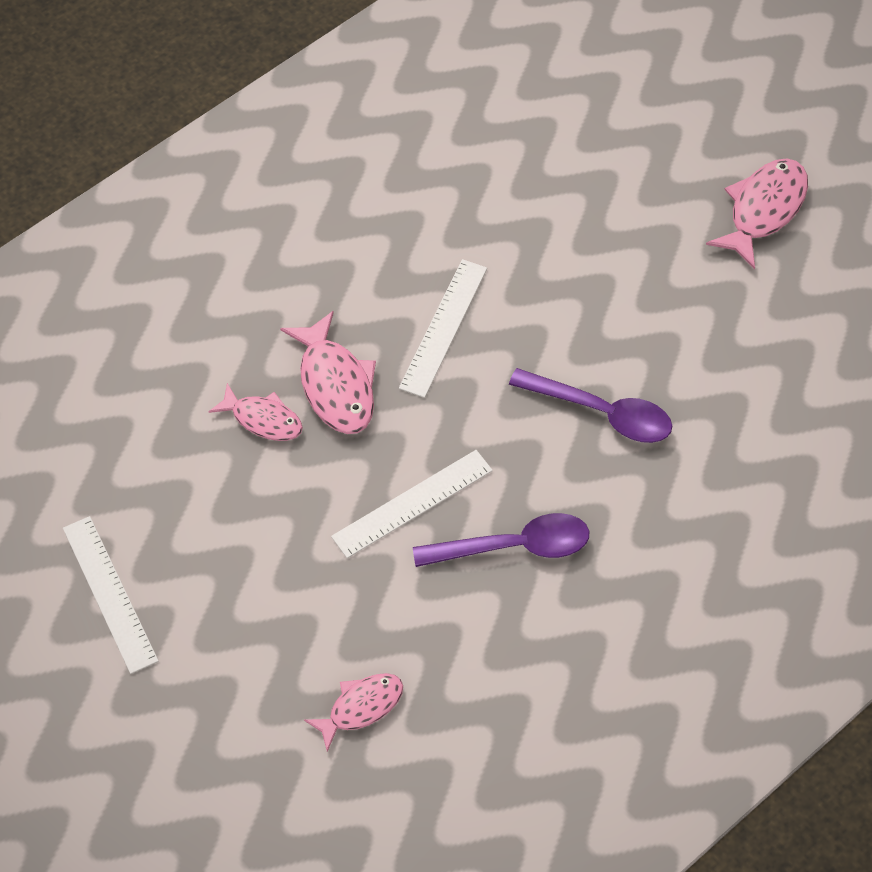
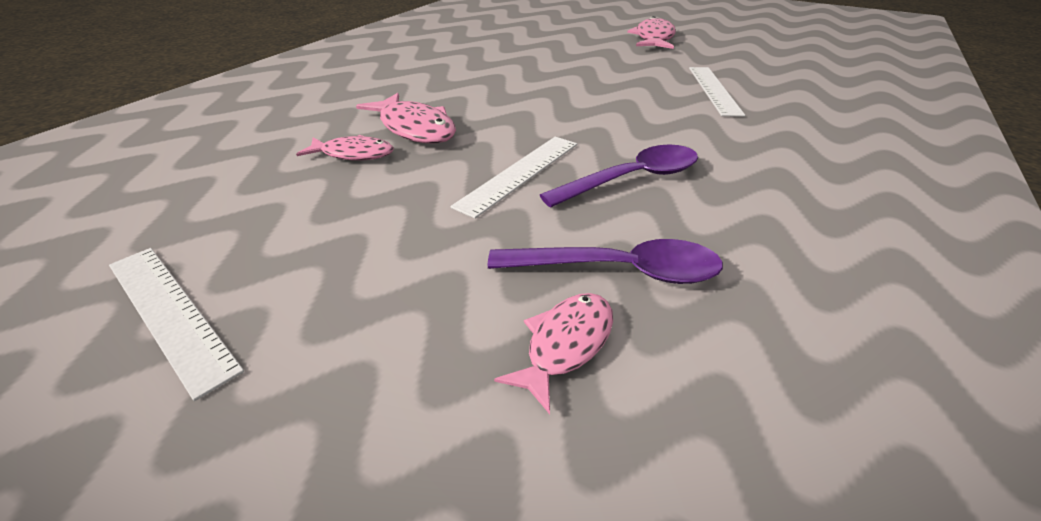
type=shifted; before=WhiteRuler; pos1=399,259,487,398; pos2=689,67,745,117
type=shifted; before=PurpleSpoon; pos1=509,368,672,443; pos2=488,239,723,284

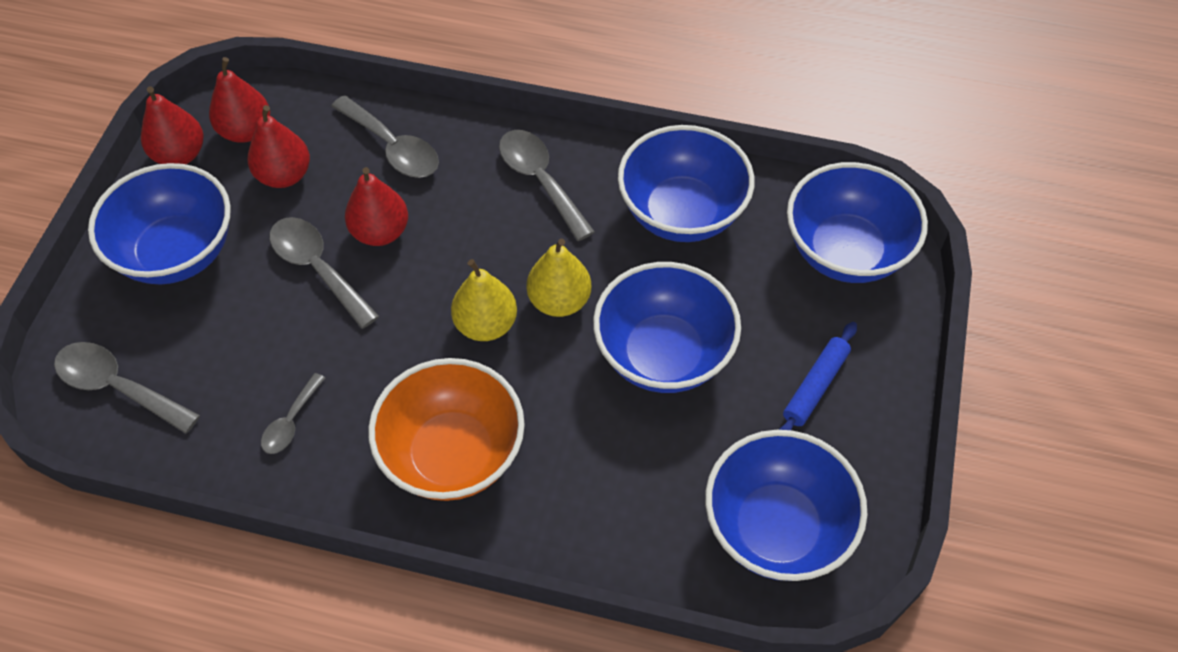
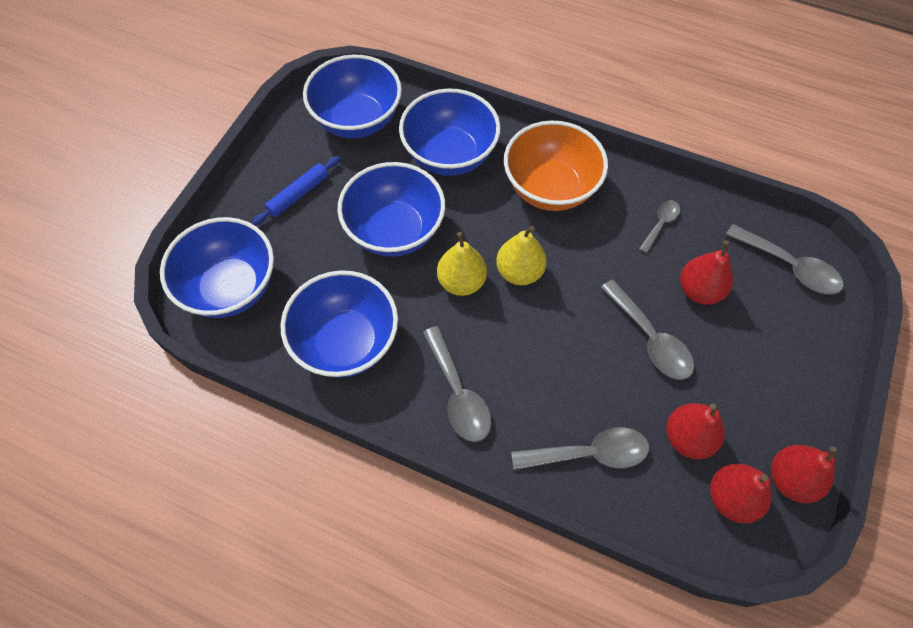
type=rotated; before=GreySpoon; pos1=331,95,439,178; pos2=511,427,649,470; turn=120
type=shifted; before=BlueBowl; pos1=88,163,231,284; pos2=399,89,500,176
type=shifted; before=RedPear; pos1=345,167,408,246; pos2=680,241,733,305

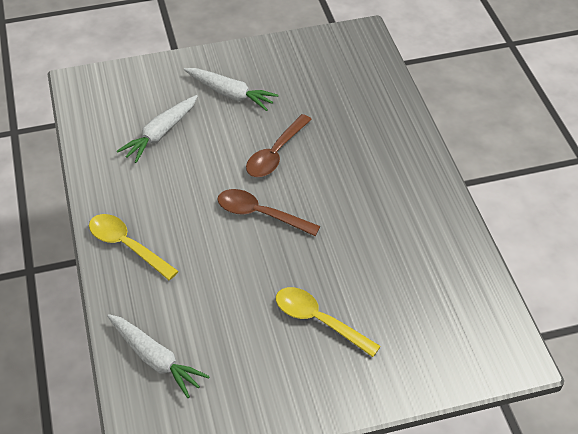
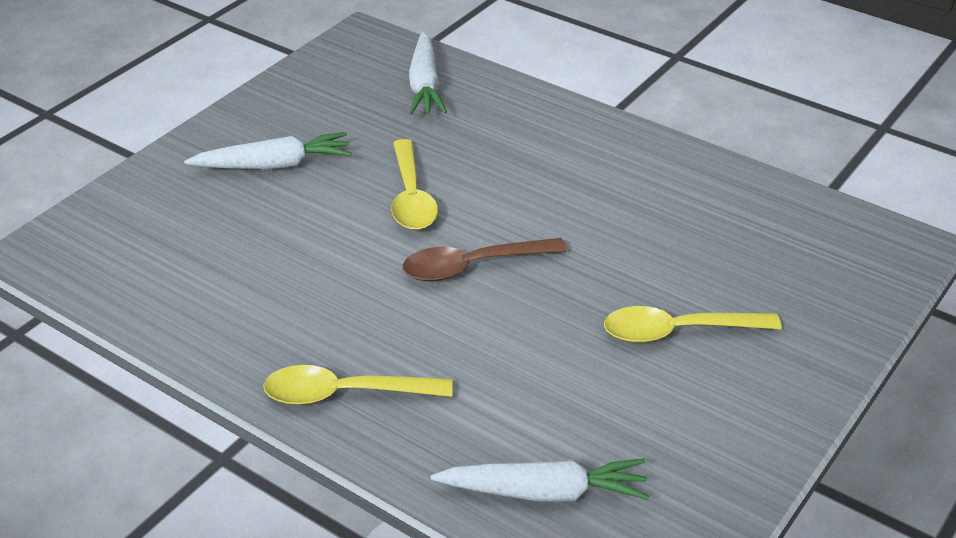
type=shifted; before=WhiteCarrot; pos1=117,95,198,163; pos2=409,31,447,115
type=repainted; before=BrownSpoon; after=YellowSpoon; pos1=246,114,312,177; pos2=391,139,438,230

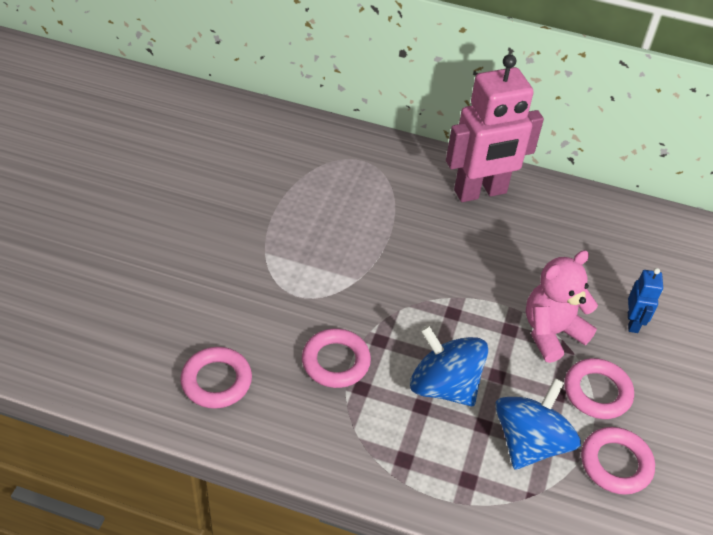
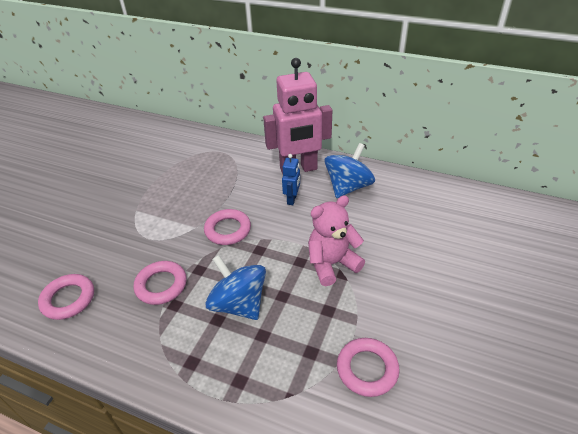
type=shifted; before=BlueRobot; pos1=628,268,663,333; pos2=282,154,300,205
type=shifted; before=PinkRing; pos1=565,358,634,419; pos2=204,209,251,245
type=shifted; before=BlueSpinningTop; pos1=495,378,581,470; pos2=325,143,375,198

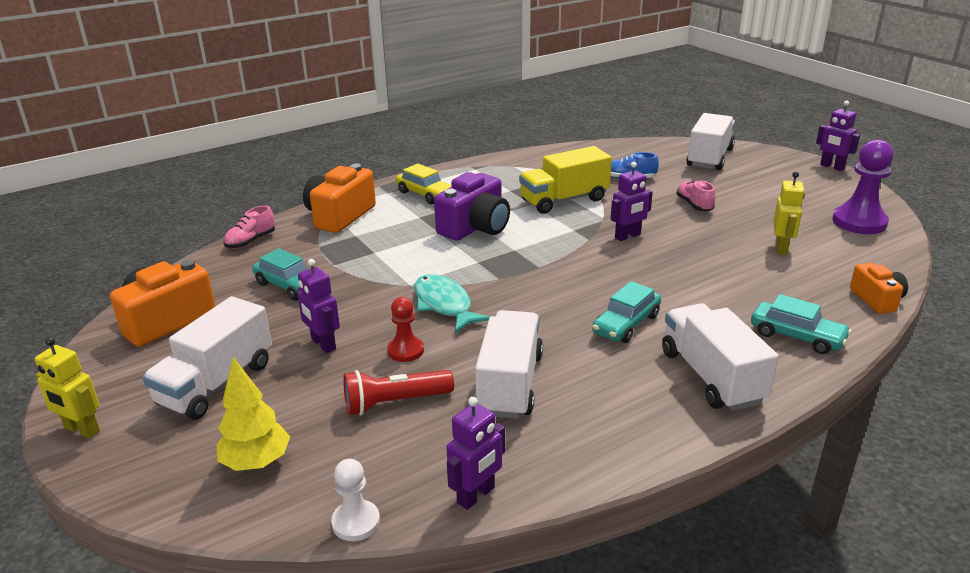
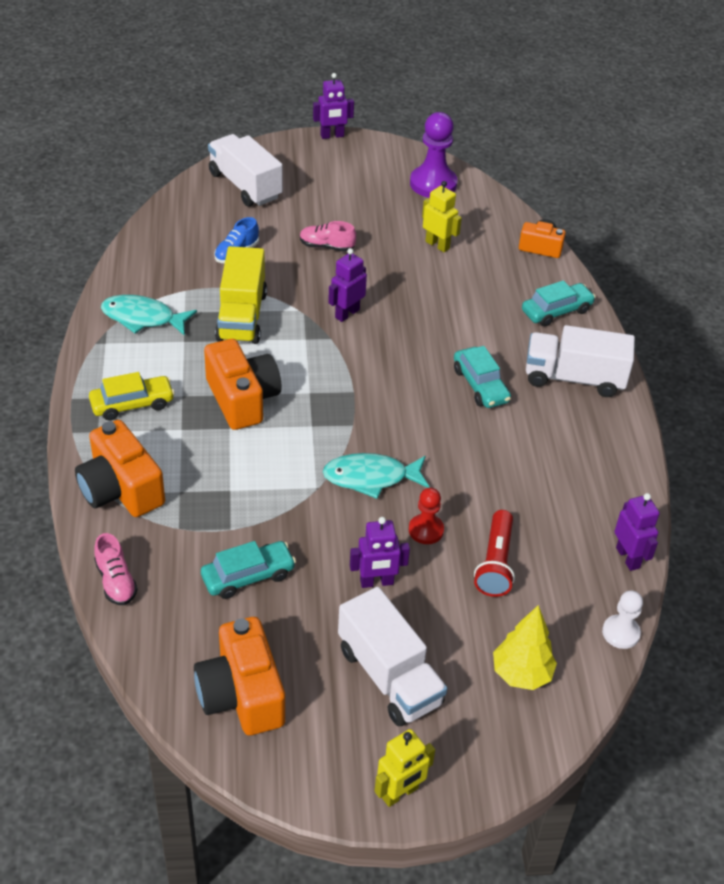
type=rotated; before=PurpleRobot; pos1=611,162,653,241; pos2=328,248,367,322; turn=-135
type=repainted; before=PurpleCamera; after=OrangeCamera; pos1=434,172,510,241; pos2=204,339,282,430
type=gone; before=WhiteTruck; pos1=475,310,543,419
type=new; after=TurquoiseFish; pos2=101,295,197,336

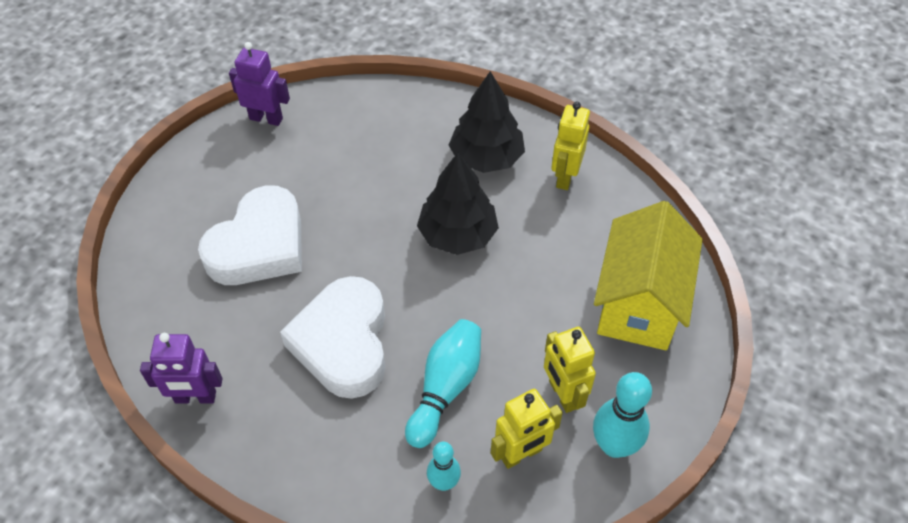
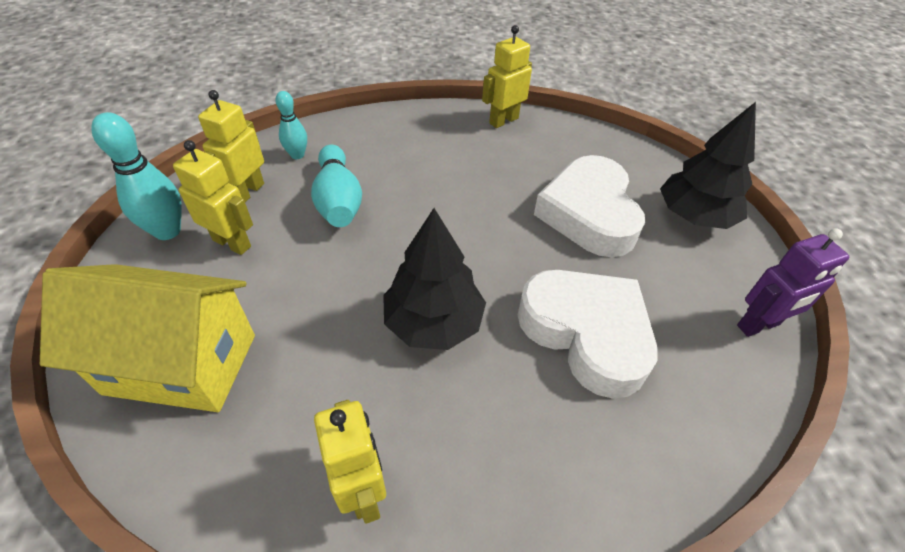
type=shifted; before=BlackTree; pos1=449,71,525,173; pos2=660,102,756,229
type=rotated; before=YellowHouse; pos1=594,201,703,350; pos2=40,264,255,412; turn=-60
type=shifted; before=WhiteHeart; pos1=280,276,385,399; pos2=518,270,658,399
type=repainted; before=PurpleRobot; after=YellowRobot; pos1=140,333,223,403; pos2=482,25,532,128

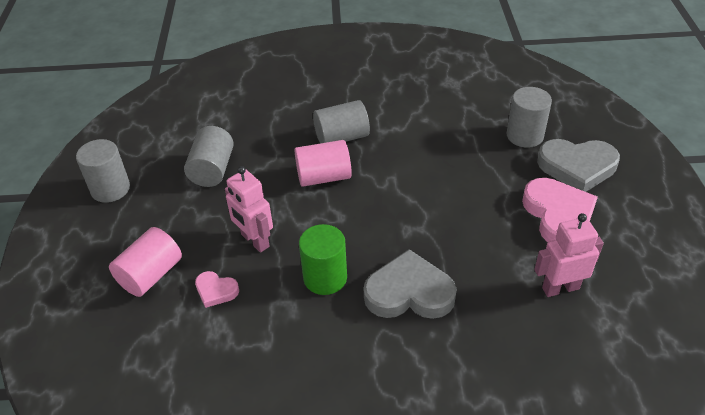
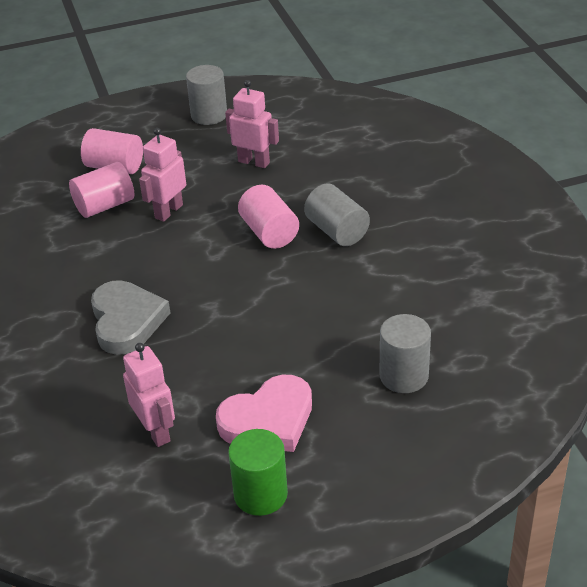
type=swapped; before=GreyCylinder; after=PinkRobot; pos1=184,126,234,187; pos2=225,80,279,168
type=gone; before=GreyHeart; pos1=537,139,620,192
type=shifted; before=GreenCylinder; pos1=299,224,347,295; pos2=228,429,288,516
type=swapped; before=PinkHeart; after=PinkCylinder; pos1=195,271,239,308; pos2=69,162,134,218

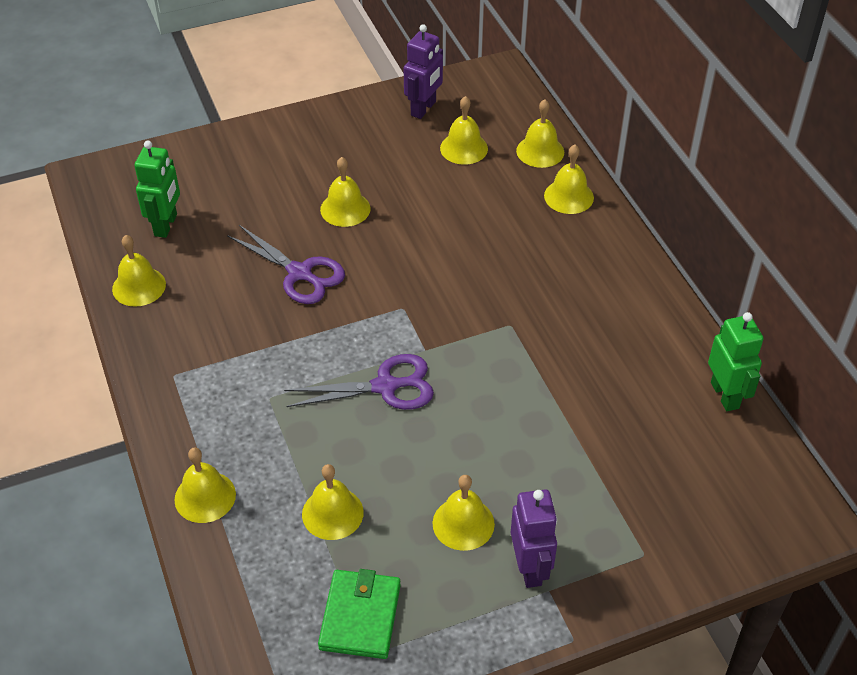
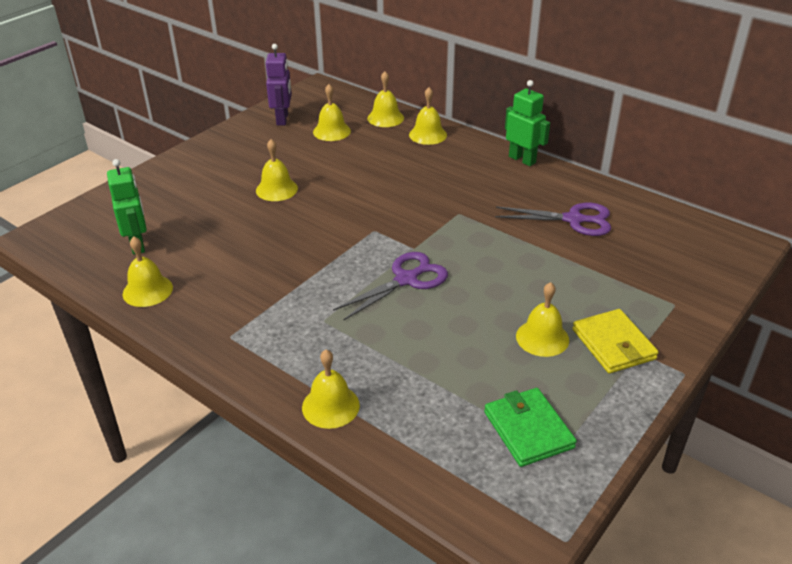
type=shifted; before=PurpleScissors; pos1=227,225,345,304; pos2=495,203,611,236
type=shifted; before=GreenRobot; pos1=708,312,763,411; pos2=505,80,550,166
type=gone; before=YellowBell; pos1=302,464,364,540
type=swapped; before=PurpleRobot; after=YellowWallet; pos1=511,489,557,588; pos2=572,309,659,373

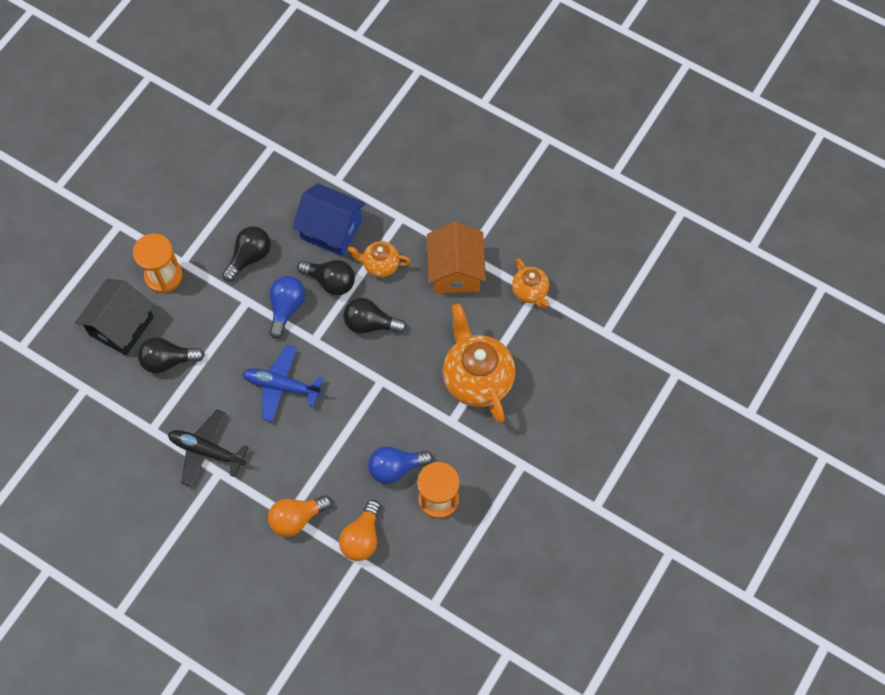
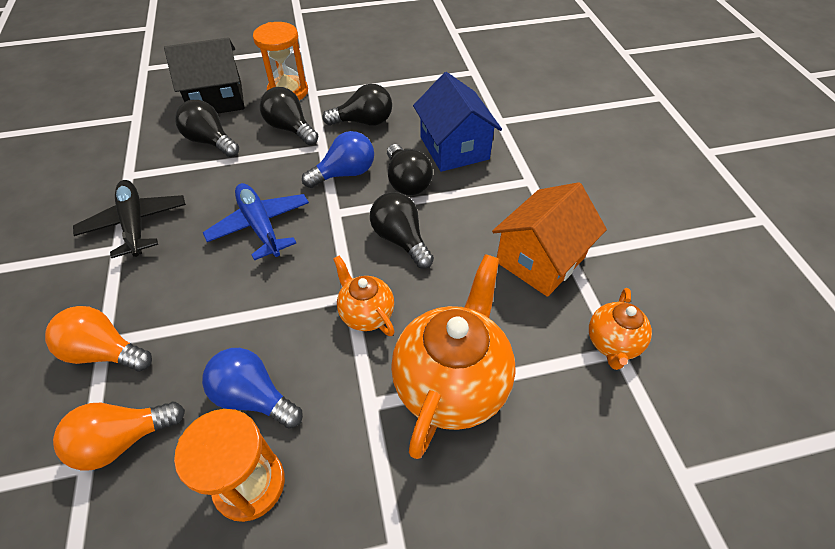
type=shifted; before=OrangeTeapot; pos1=348,241,411,277; pos2=334,256,395,336
type=new; after=BlackLightBulb; pos2=260,87,318,145

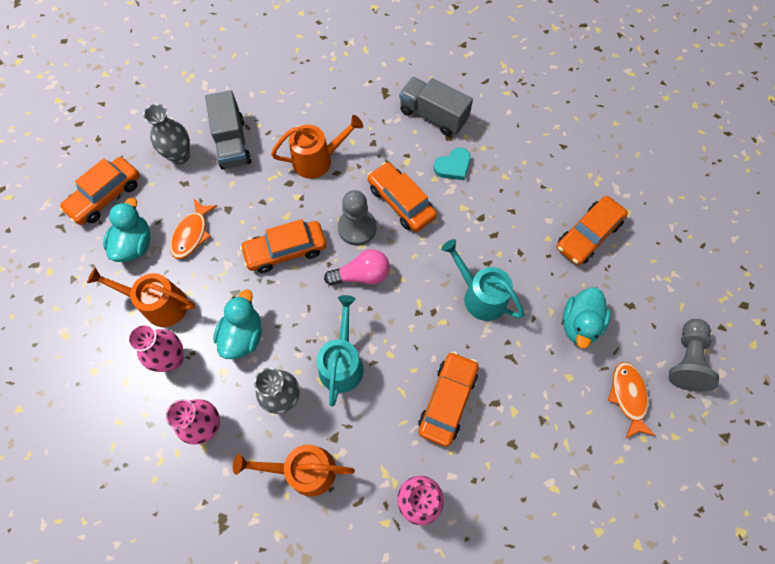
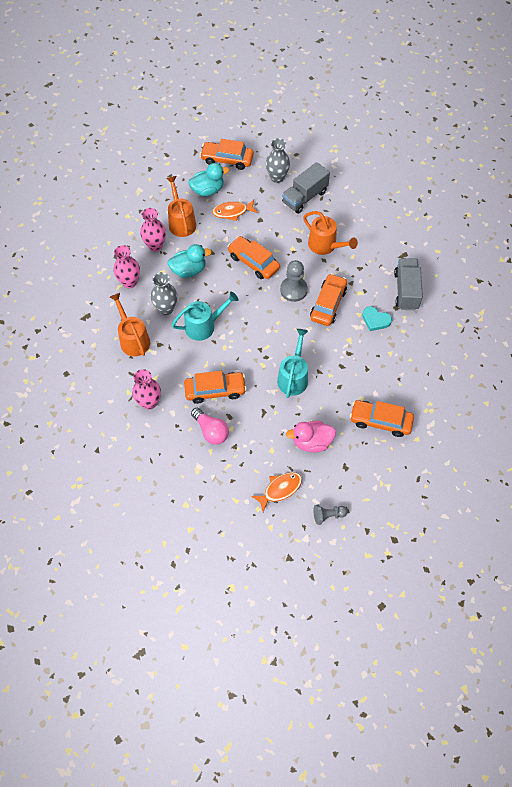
type=shifted; before=PinkLightBulb; pos1=324,249,390,286; pos2=191,408,229,445
type=repainted; before=TurquoiseDuck; after=PinkDuck; pos1=563,288,611,349; pos2=286,421,336,452
type=scaled; before=GreyPawn; pos1=669,319,719,392; pos2=314,505,347,525; scale=0.62

